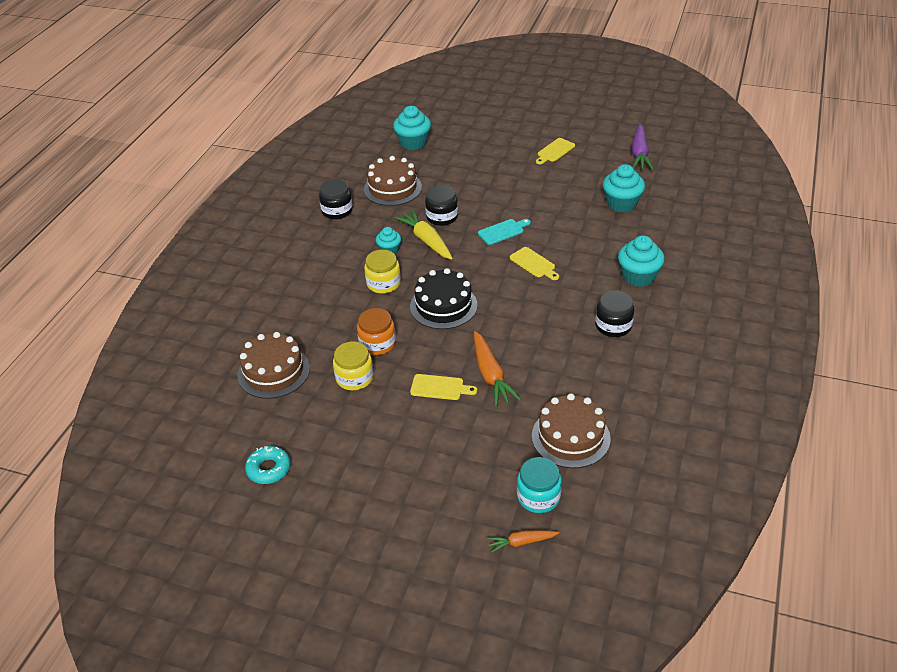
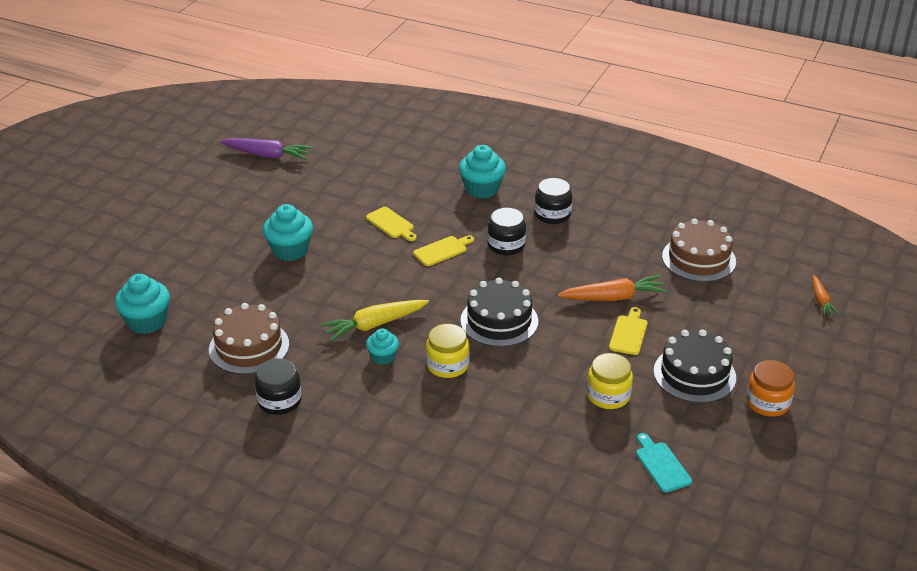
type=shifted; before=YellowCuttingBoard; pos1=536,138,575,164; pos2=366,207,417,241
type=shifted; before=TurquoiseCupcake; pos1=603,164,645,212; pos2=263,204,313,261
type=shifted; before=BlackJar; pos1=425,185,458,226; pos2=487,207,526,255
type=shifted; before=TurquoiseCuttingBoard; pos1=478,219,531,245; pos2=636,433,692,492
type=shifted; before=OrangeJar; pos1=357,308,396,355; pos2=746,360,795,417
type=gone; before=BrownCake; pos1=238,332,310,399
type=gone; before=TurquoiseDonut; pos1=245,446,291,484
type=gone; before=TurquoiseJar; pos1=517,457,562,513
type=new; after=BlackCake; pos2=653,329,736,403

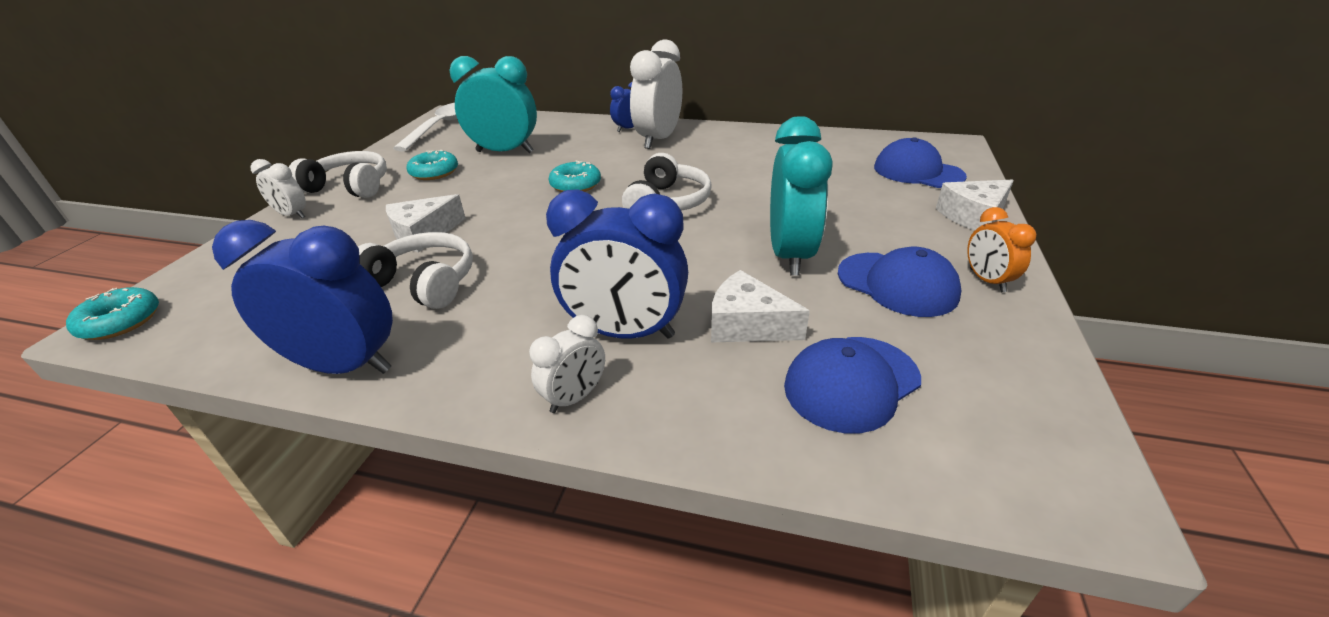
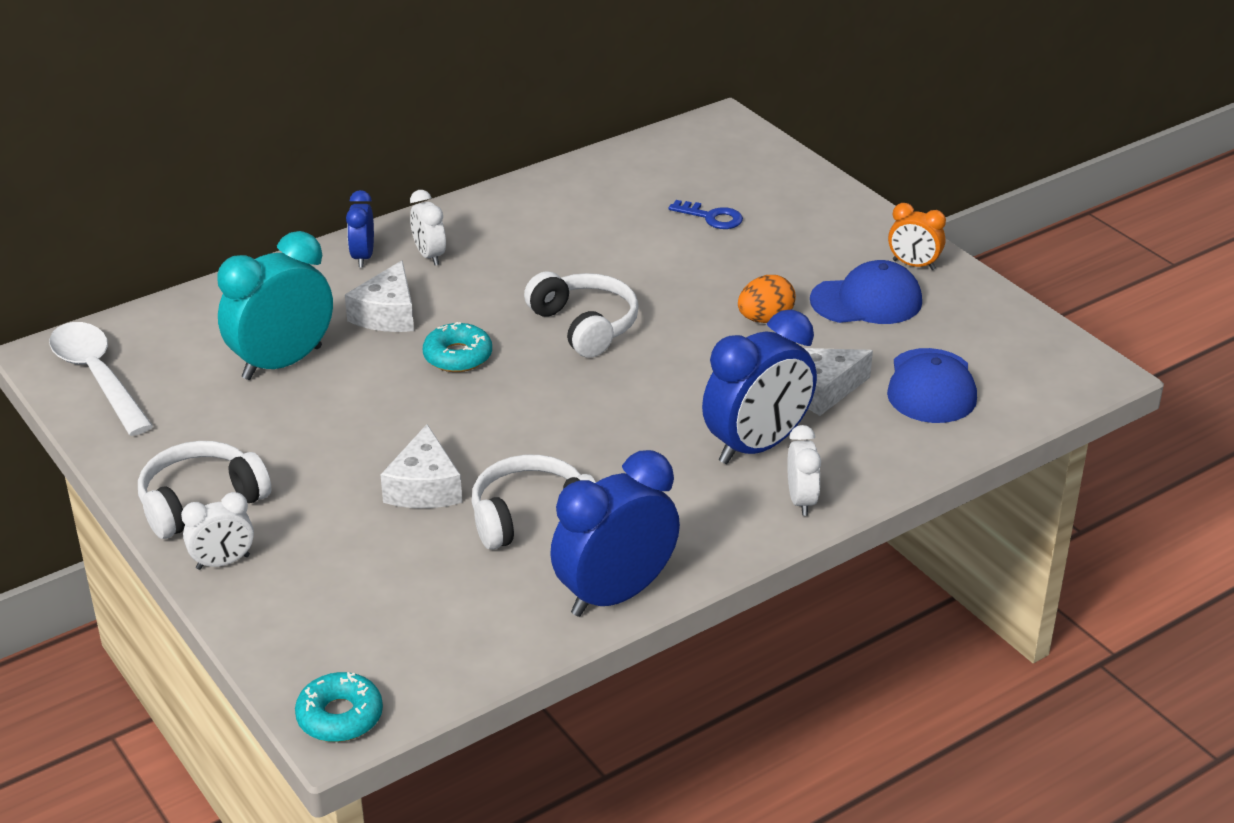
type=scaled; before=WhiteClock; pos1=630,39,682,149; pos2=410,190,446,265; scale=0.52
type=swapped; before=TurquoiseClock; after=OrangeEgg; pos1=770,116,833,276; pos2=738,275,796,323
type=gone; before=BlueCap; pos1=874,137,967,188
type=gone; before=TurquoiseDonut; pos1=406,150,458,180
type=shifted; before=WhiteCheese; pos1=936,180,1014,231; pos2=345,260,414,332
type=new; after=BlueKey; pos2=669,200,743,229

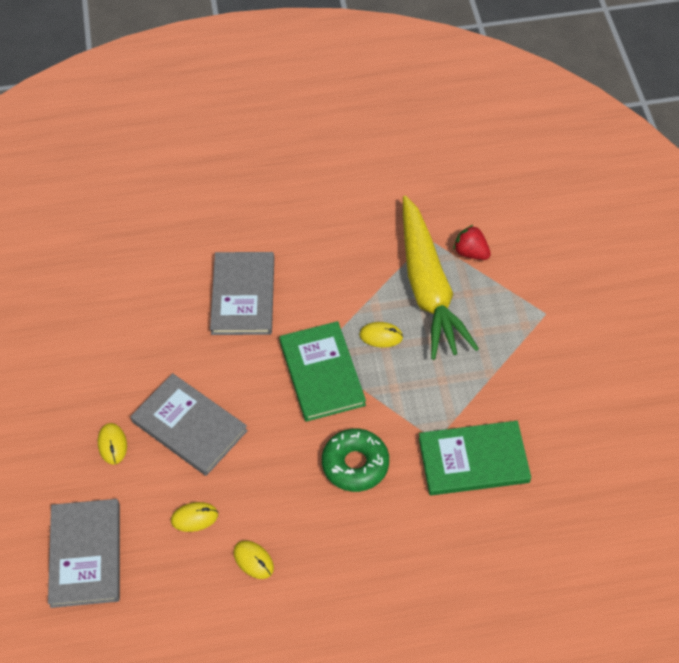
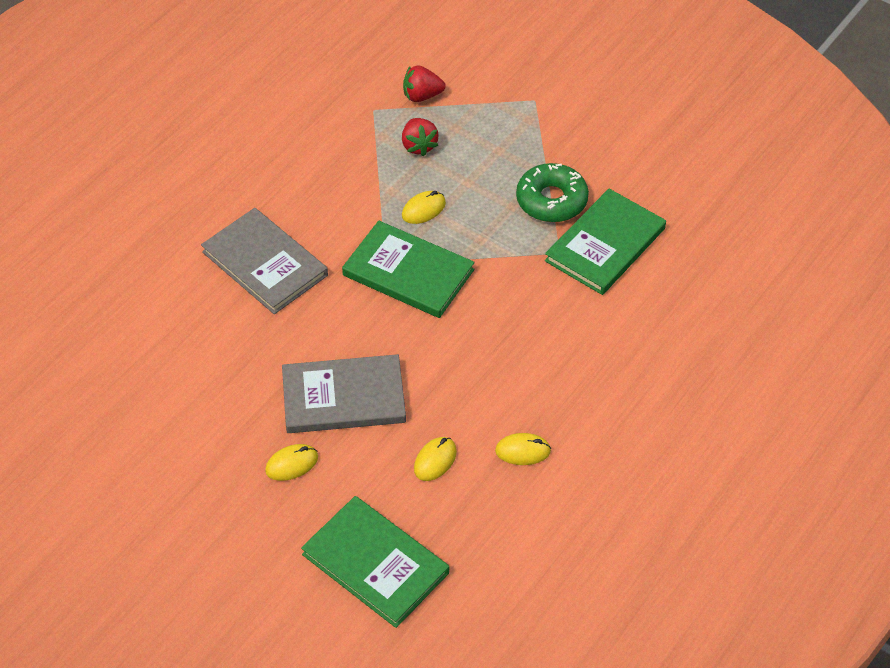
type=swapped; before=YellowCarrot; after=RedStrawberry; pos1=403,196,479,360; pos2=402,118,439,157
type=rotated; before=YellowMouse; pos1=98,423,127,464; pos2=265,444,318,481; turn=-60
type=shifted; before=GreenDonut; pos1=322,428,389,492; pos2=516,163,589,222
type=repainted; before=GreyBook; after=GreenBook; pos1=48,499,120,608; pos2=301,496,449,628

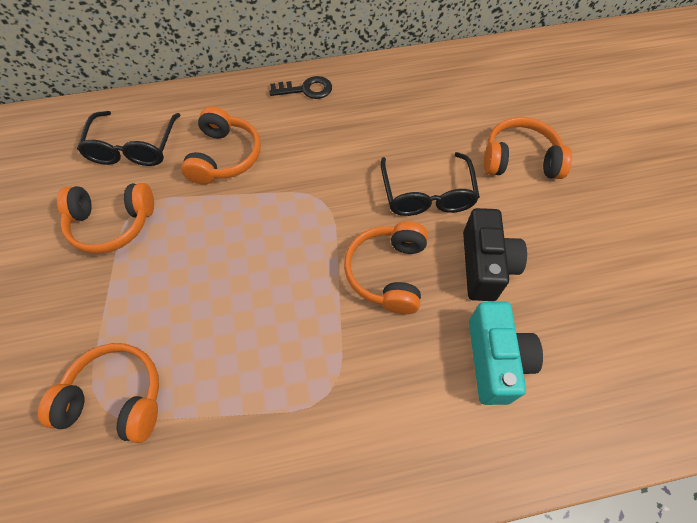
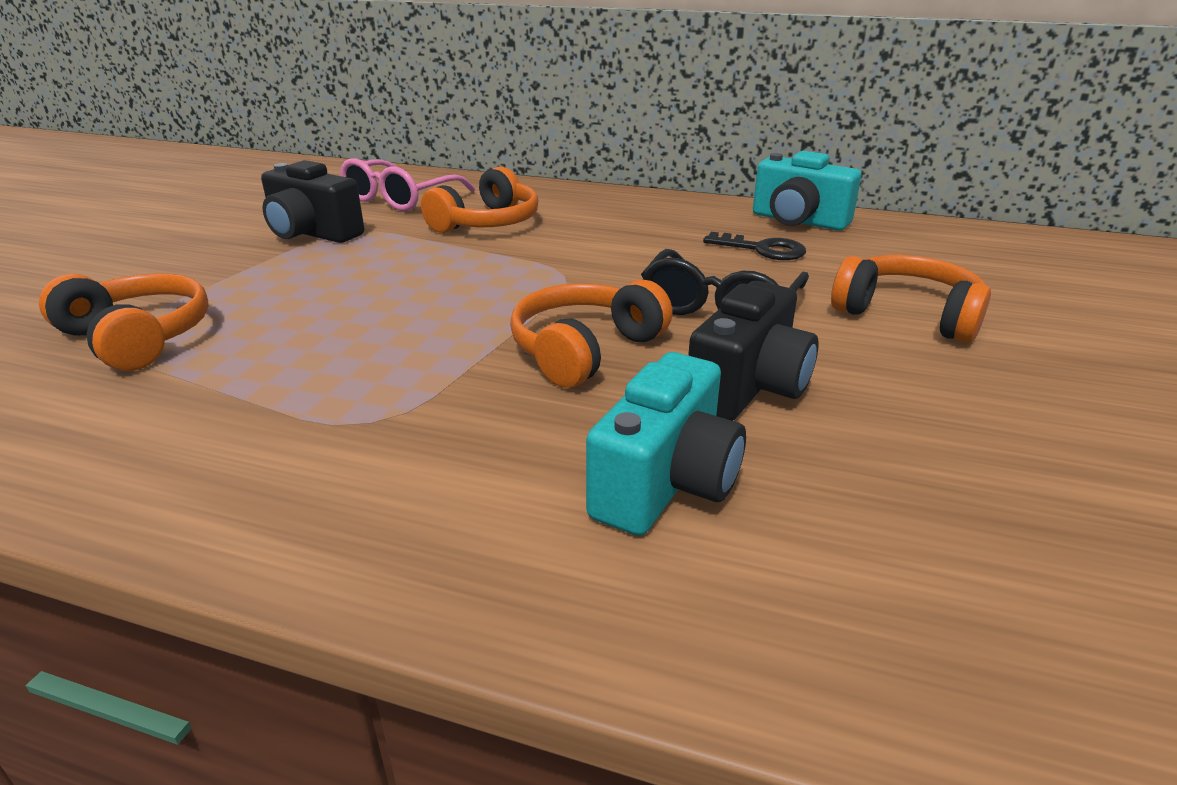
type=shifted; before=BlackKey; pos1=269,76,332,99; pos2=703,232,806,260
type=repainted; before=BlackGlasses; after=PinkGlasses; pos1=77,111,180,166; pos2=340,158,475,211
type=swapped; before=OrangeHeadphones; after=BlackCamera; pos1=57,183,154,254; pos2=261,160,364,243
type=new; after=TurquoiseCamera; pos2=753,151,861,231

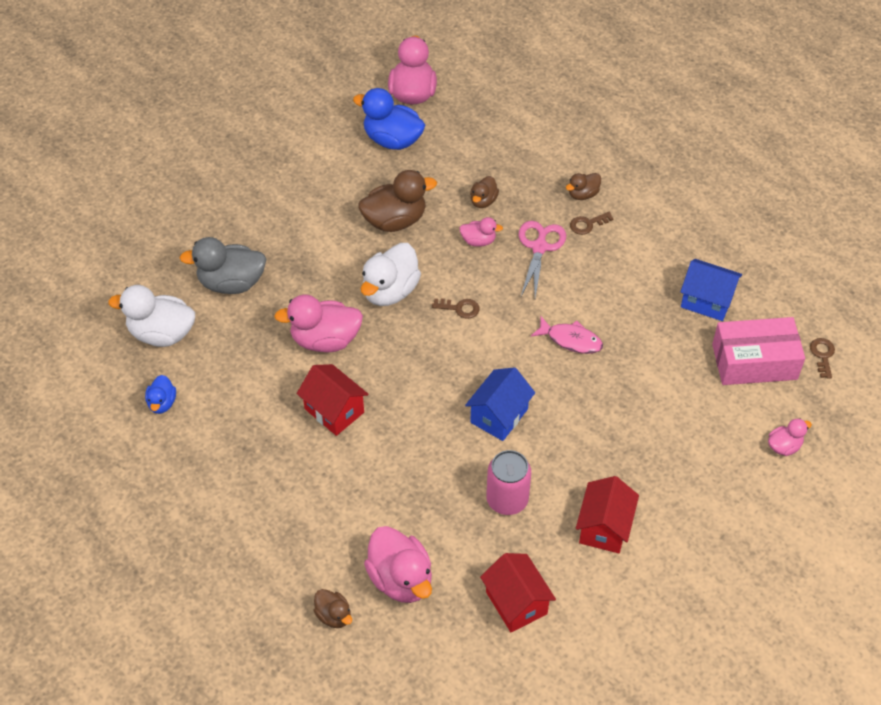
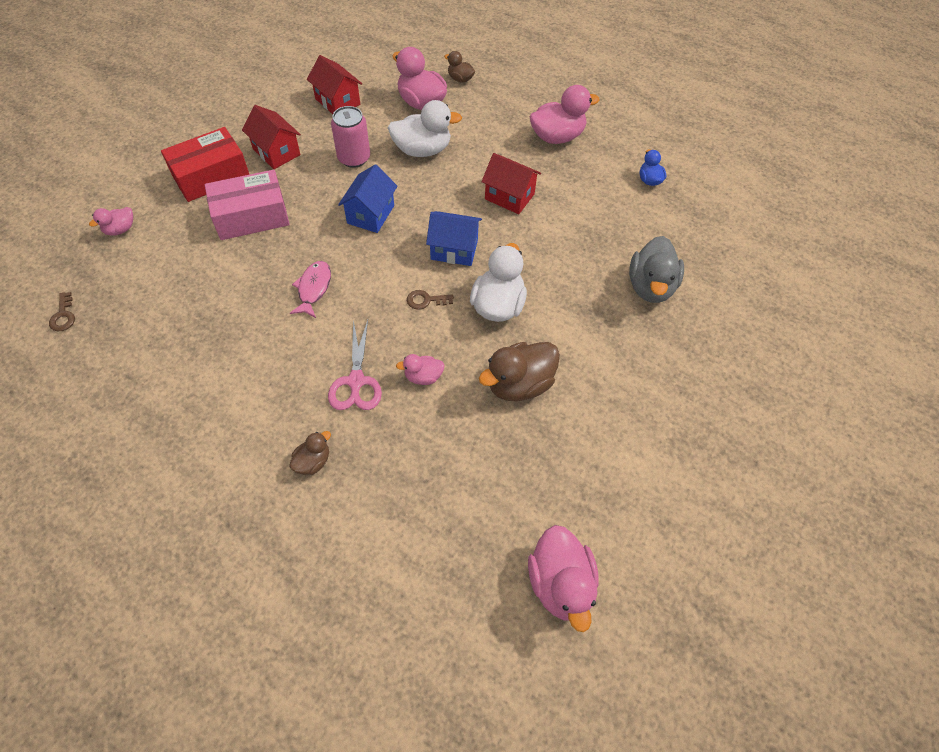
type=gone; before=BlueDuck; pos1=353,88,425,150
type=gone; before=BrownDuck; pos1=470,176,499,208
type=gone; before=BrownKey; pos1=570,212,614,235
type=rotated; before=GreyDuck; pos1=180,237,266,294; pos2=629,236,684,303; turn=120
type=shifted; before=BlueHouse; pos1=680,259,742,321; pos2=426,211,482,266
type=shifted; before=WhiteDuck; pos1=108,285,195,347; pos2=388,100,462,157
type=shifted; before=PinkDuck; pos1=274,295,363,352; pos2=529,85,600,144
type=rotated; before=PinkFish; pos1=531,316,603,354; pos2=290,261,331,318; turn=90
type=shifted; before=PinkBox; pos1=712,317,805,385; pos2=205,170,290,240
type=rotated; before=RedHouse; pos1=576,476,639,553; pos2=242,105,301,169; turn=-45
type=new; after=RedBox; pos2=161,127,250,202

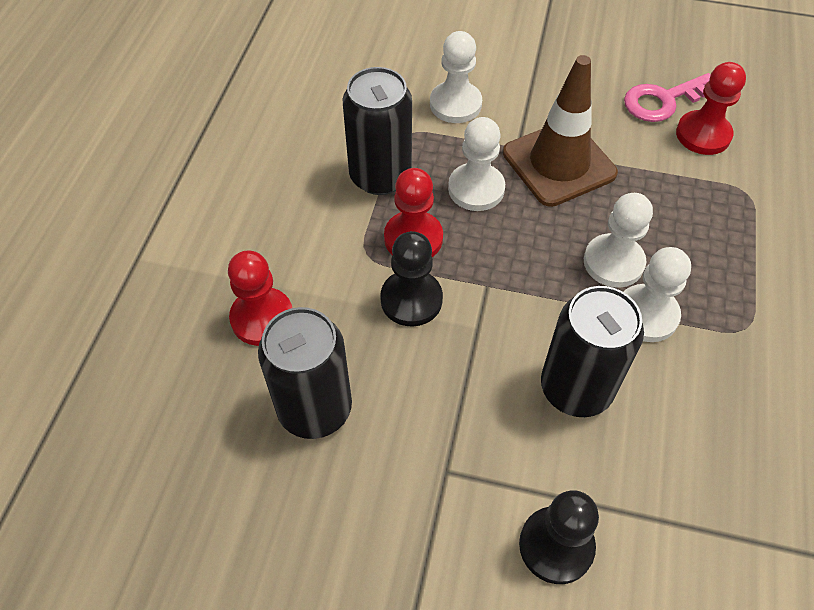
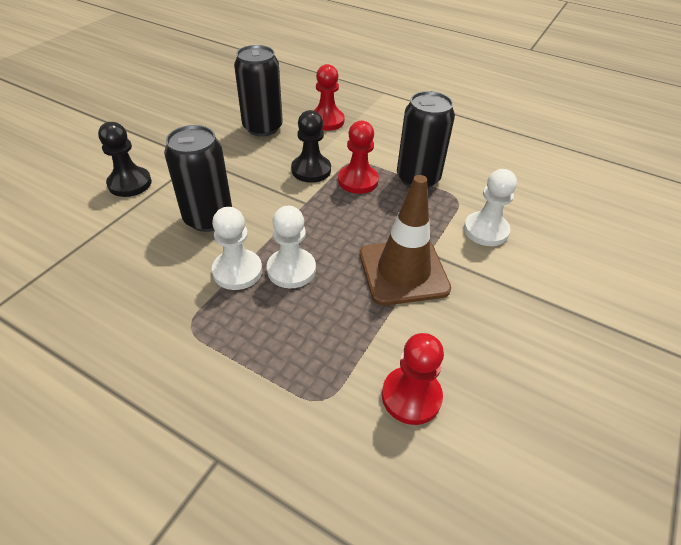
type=gone; before=PinkKey; pos1=624,73,710,122
type=gone; before=WhitePawn; pos1=448,117,505,211

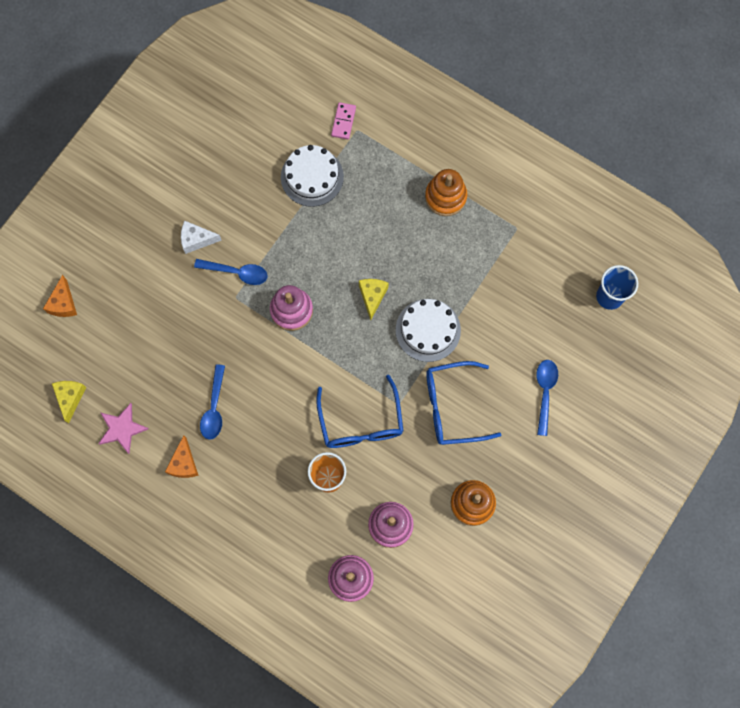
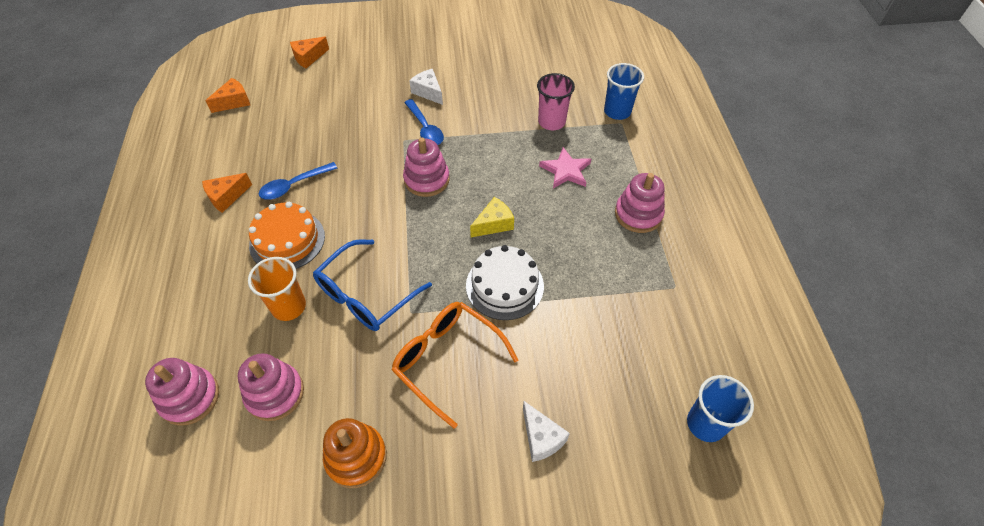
type=swapped; before=PinkDomino; after=BlueCup; pos1=331,102,356,139; pos2=604,63,644,120
type=swapped; before=WhiteCake; after=PinkCup; pos1=281,145,344,207; pos2=537,73,575,130
type=repainted; before=OrangeStackingToy; after=PinkStackingToy; pos1=425,169,467,216; pos2=615,173,665,233
type=swapped; before=BlueSpoon; after=WhiteCheese; pos1=536,360,558,436; pos2=523,401,570,462
type=repainted; before=BlueGlasses; after=OrangeGlasses; pos1=426,361,501,445; pos2=392,302,518,428
type=repainted; before=YellowCheese; after=OrangeCheese; pos1=52,381,87,423; pos2=205,78,250,113
type=shifted; before=PinkStar; pos1=98,403,149,454; pos2=539,147,591,188
type=new; after=OrangeCake; pos2=249,202,325,269

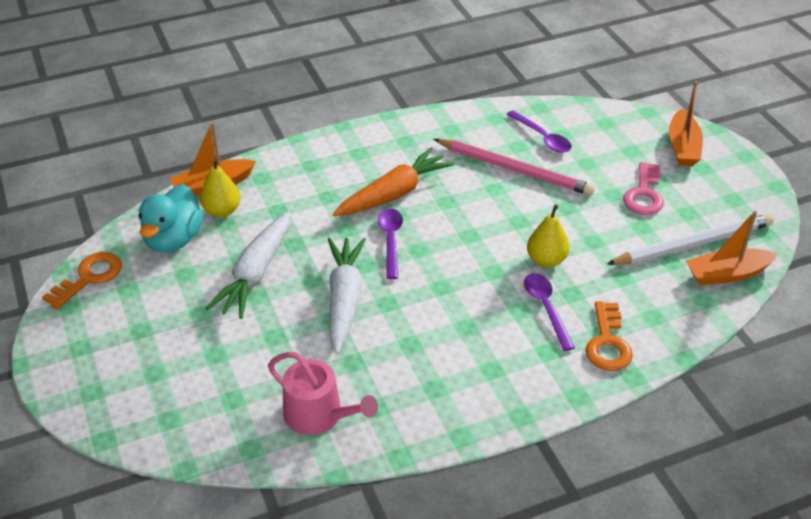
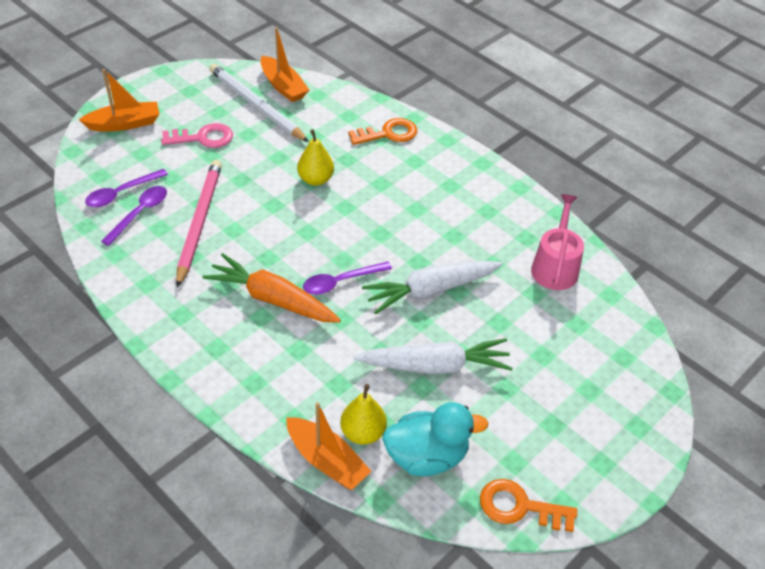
type=shifted; before=PurpleSpoon; pos1=524,273,575,351; pos2=85,169,168,207

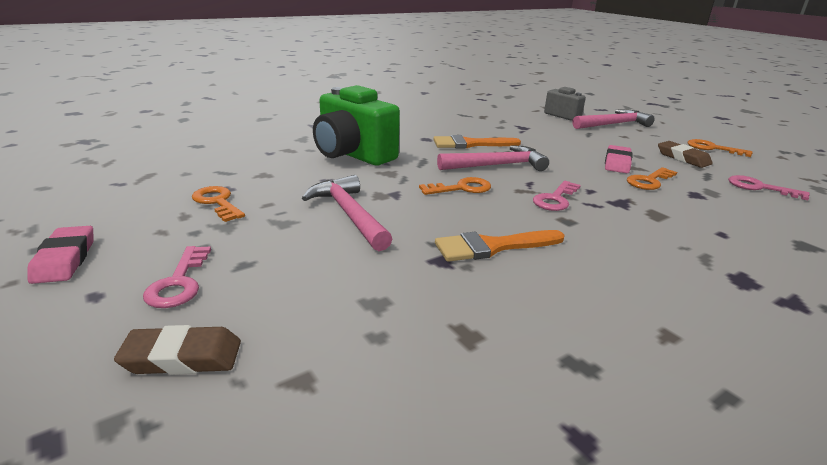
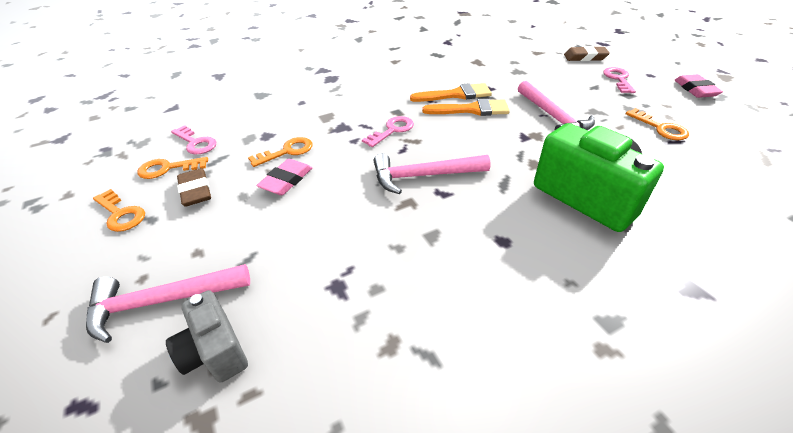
type=shifted; before=OrangeBrush; pos1=433,135,521,149; pos2=422,99,510,116
type=shifted; before=OrangeKey; pos1=419,177,491,195; pos2=138,157,208,179

